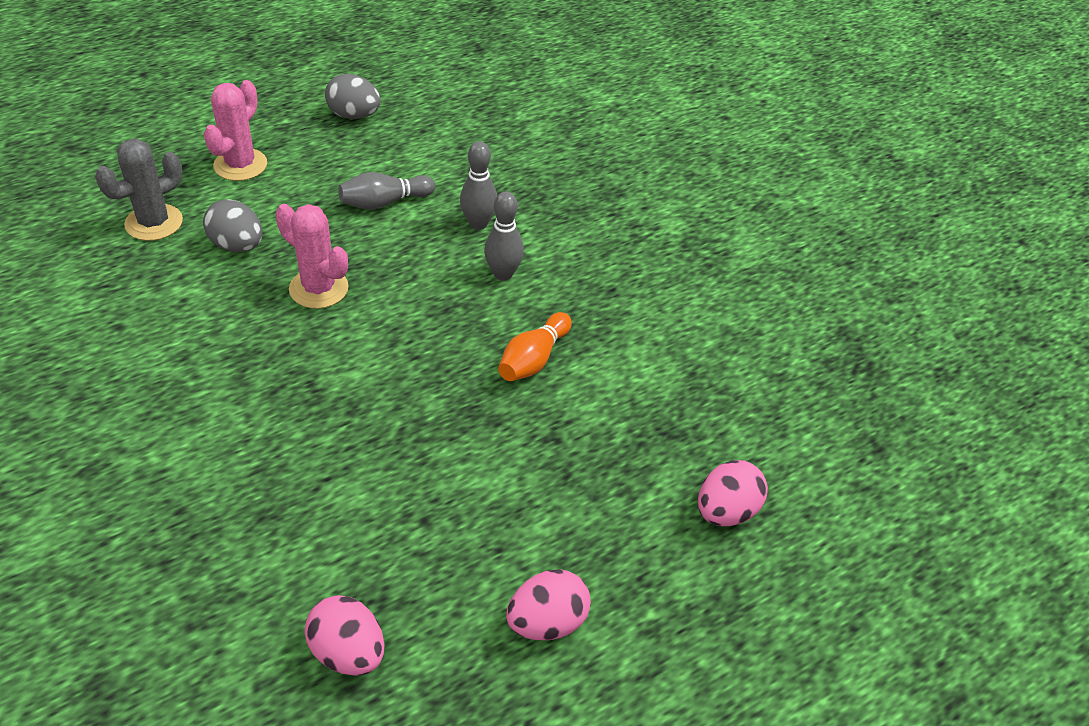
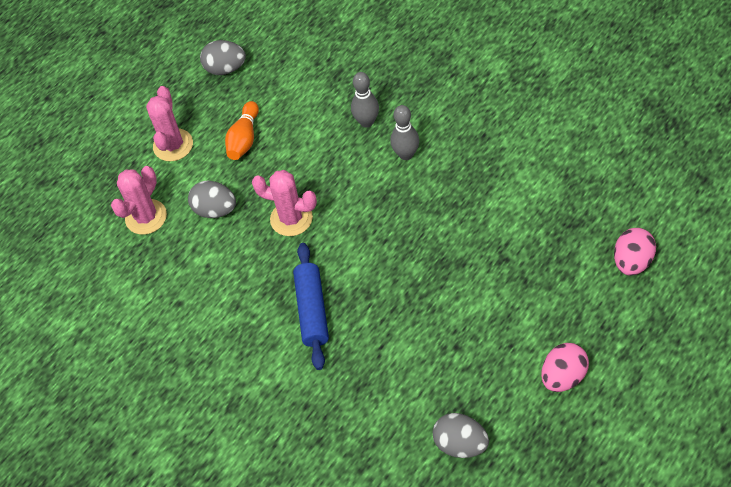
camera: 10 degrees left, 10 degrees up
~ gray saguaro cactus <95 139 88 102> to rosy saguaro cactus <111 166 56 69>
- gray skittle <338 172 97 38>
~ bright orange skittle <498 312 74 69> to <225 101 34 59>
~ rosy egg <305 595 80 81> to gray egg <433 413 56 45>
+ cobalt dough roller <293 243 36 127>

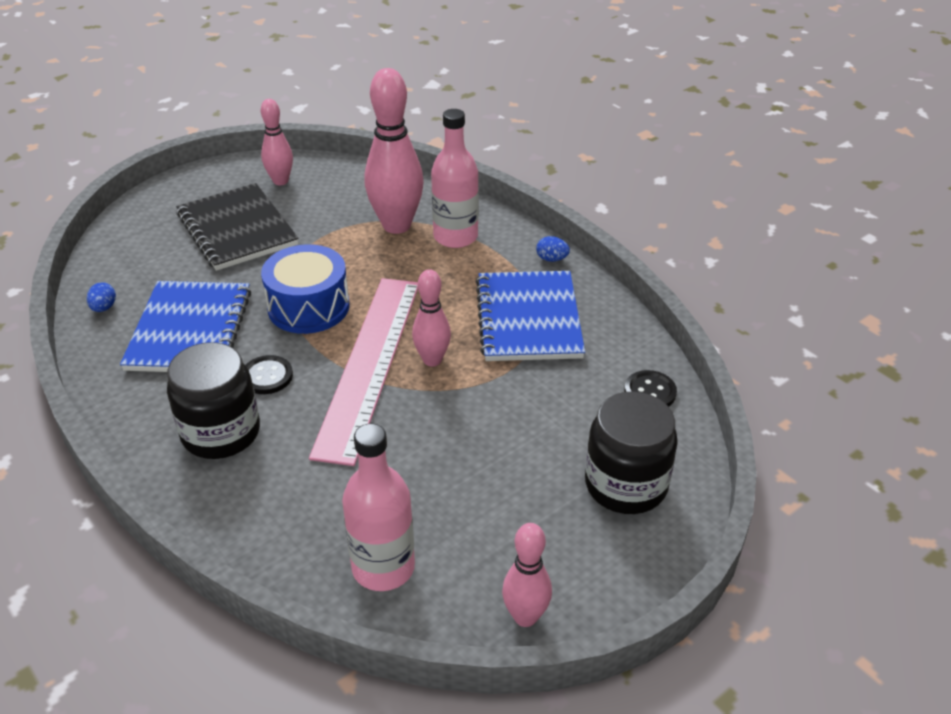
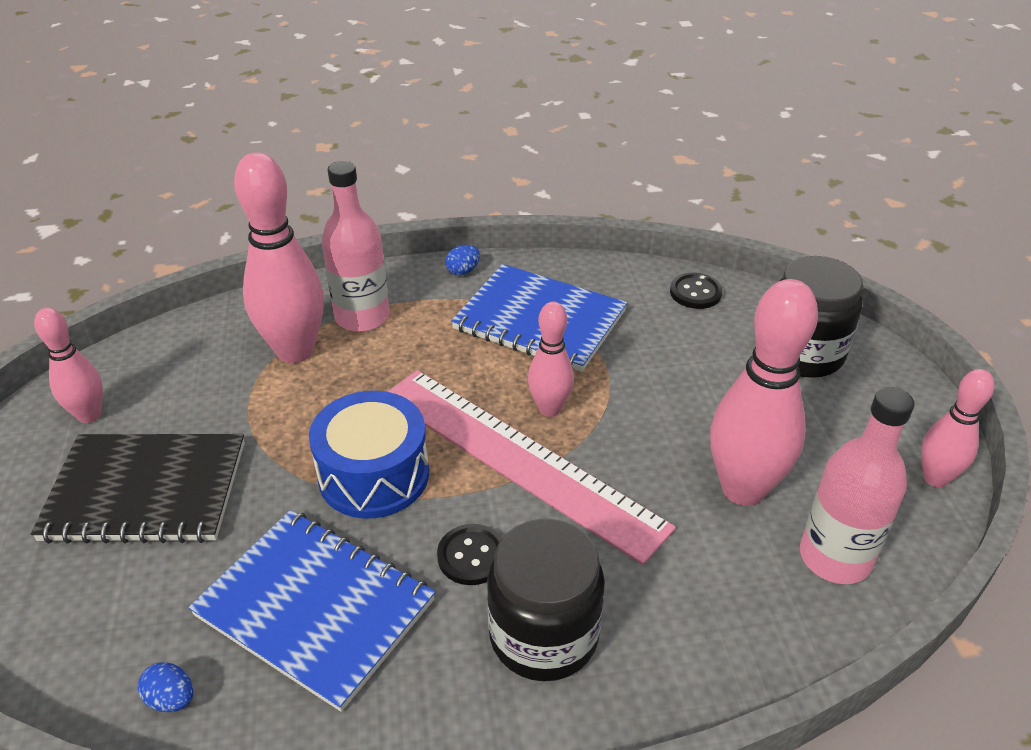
camera: 60 degrees left, 0 degrees up
+ rosy skittle <710 279 108 227>

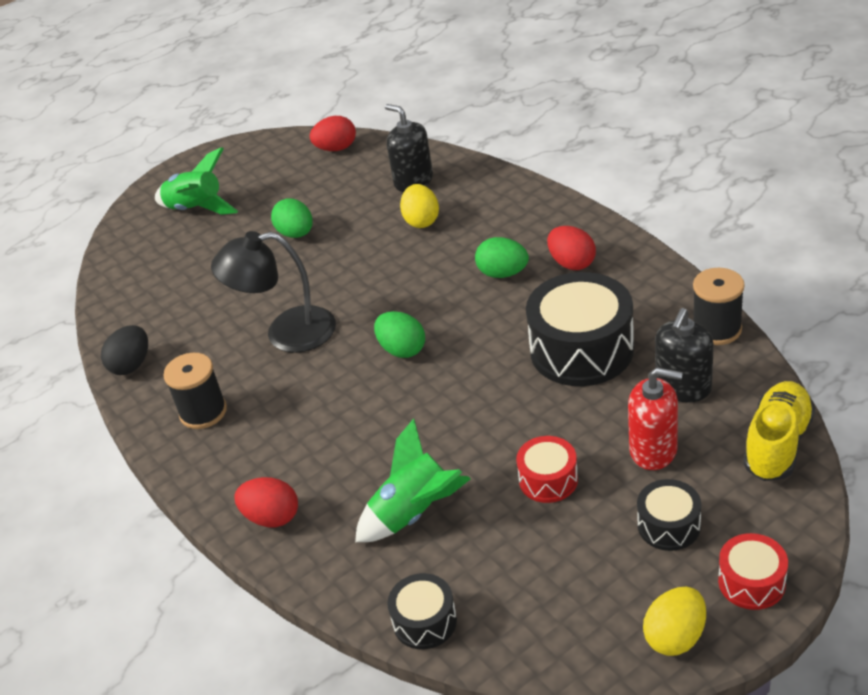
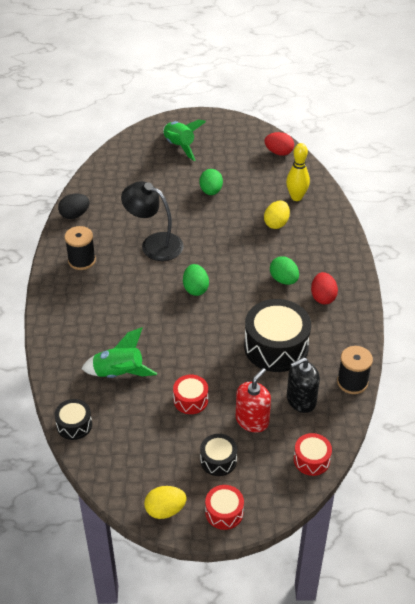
camera: 30 degrees right, 5 degrees up
~ black soap dispenser <385 104 48 88> to golden skittle <286 143 24 58>
~ crimson soap dispenser <628 368 55 102> = <236 368 35 65> 105 degrees counterclockwise
~ golden lace-up shoe <743 381 72 100> to crimson snare drum <294 433 38 43>
- crimson egg <234 477 64 50>

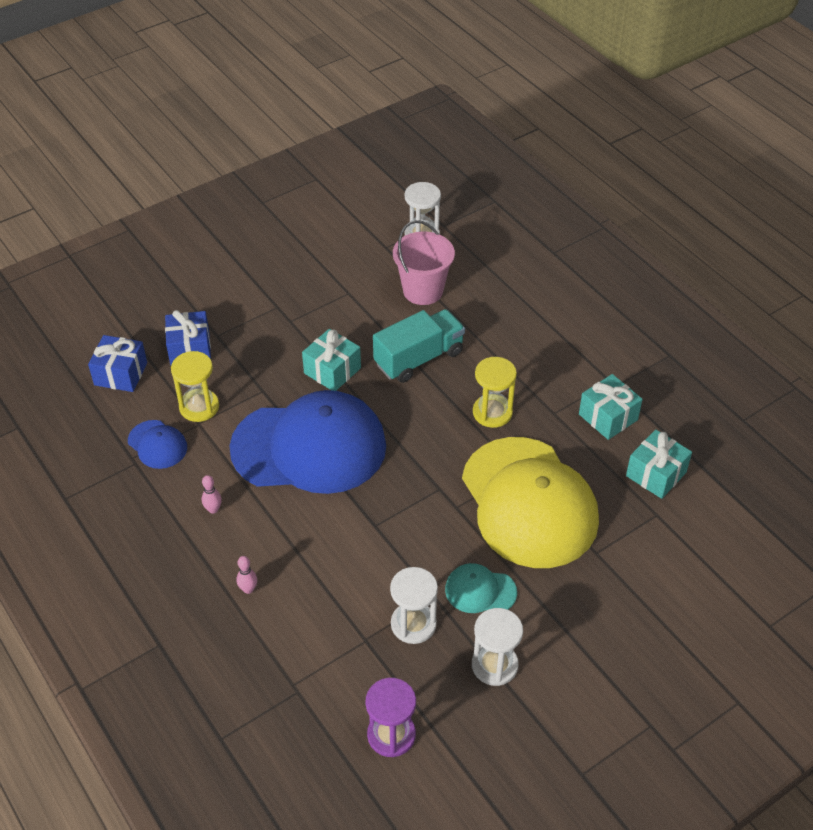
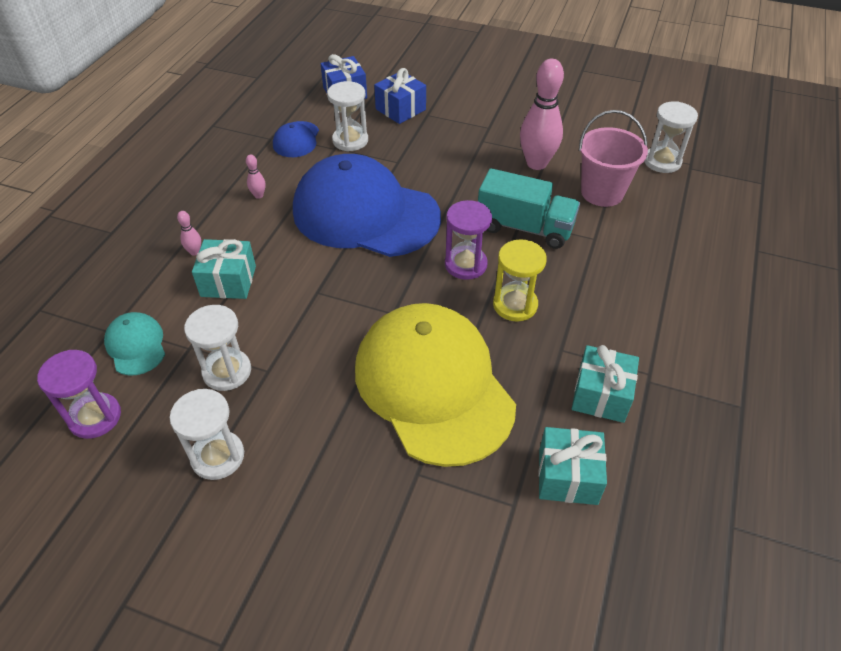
camera: 55 degrees right, 0 degrees up
~ aqua gift <302 329 59 62> to <192 239 64 60>
~ golden sandglass <171 351 48 71> to snow-white sandglass <327 81 41 70>
~ cobalt peaked cap <230 390 156 104> = <293 154 148 103> 150 degrees clockwise
~ golden peaked cap <462 437 137 131> = <355 303 161 164> 120 degrees clockwise
~ aqua peaked cap <445 563 72 50> to <104 312 61 64>
+ rosy skittle <520 59 44 111>
+ violet sandglass <445 200 47 80>

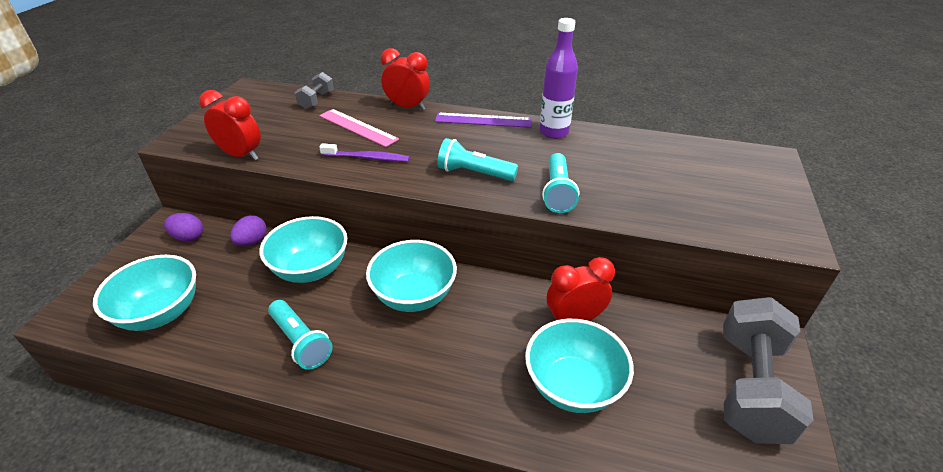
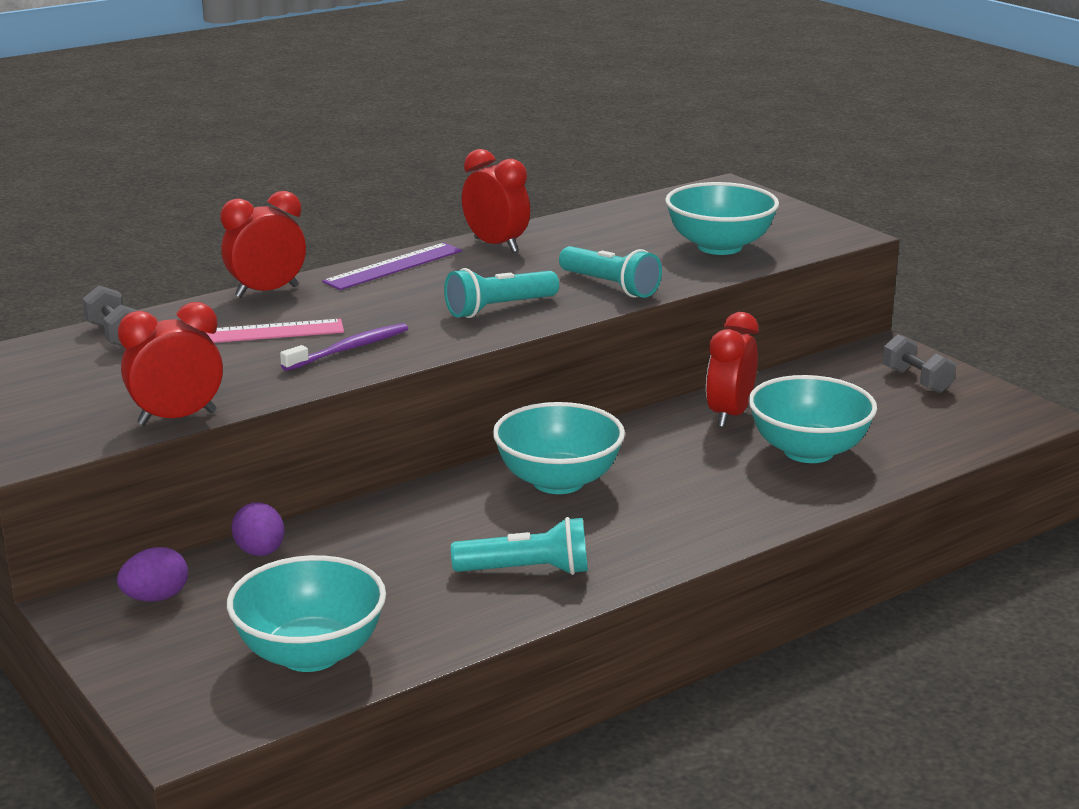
camera: 50 degrees left, 15 degrees down
~ violet flask <540 18 38 121> to crimson clock <462 149 68 104>
~ aqua deep dish <260 216 87 67> to <665 182 114 73>
~ gray dumbbell <723 297 91 147> = <883 334 73 59> x0.49

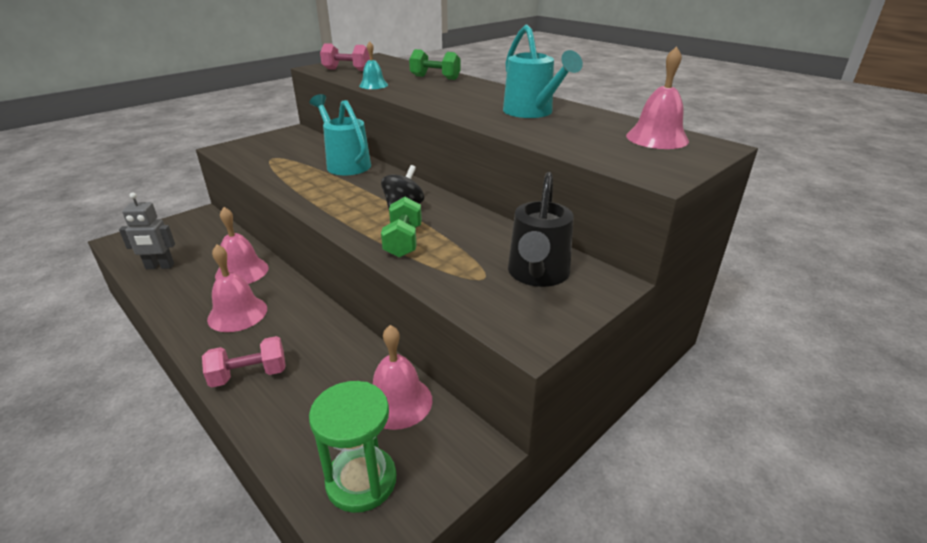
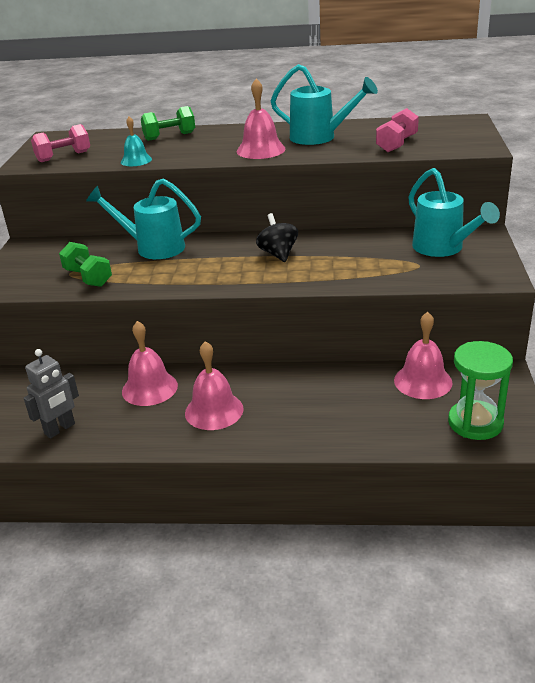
camera: 40 degrees left, 0 degrees up
~ rosy bell <626 46 63 103> to <237 79 48 80>
~ black watering can <508 172 66 115> to aqua watering can <408 168 92 89>
~ emerald dumbbell <381 197 41 61> to <59 242 53 45>
~ rosy dumbbell <202 336 84 51> to <376 108 43 44>

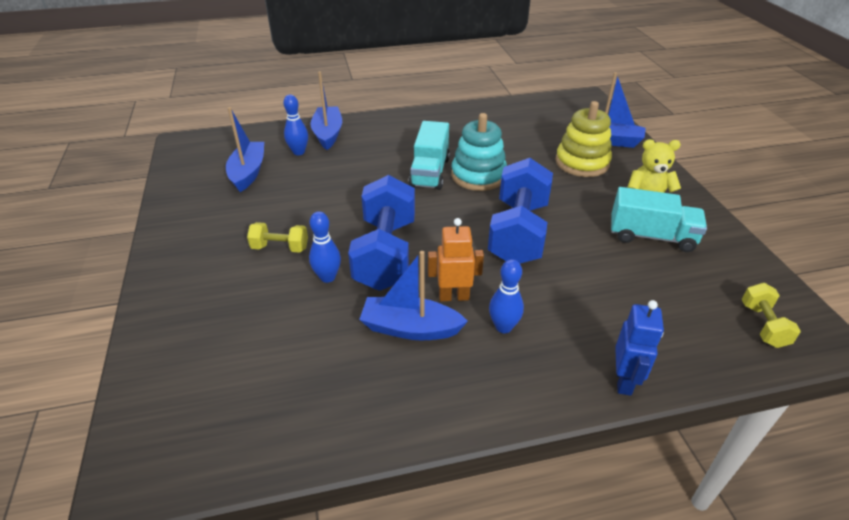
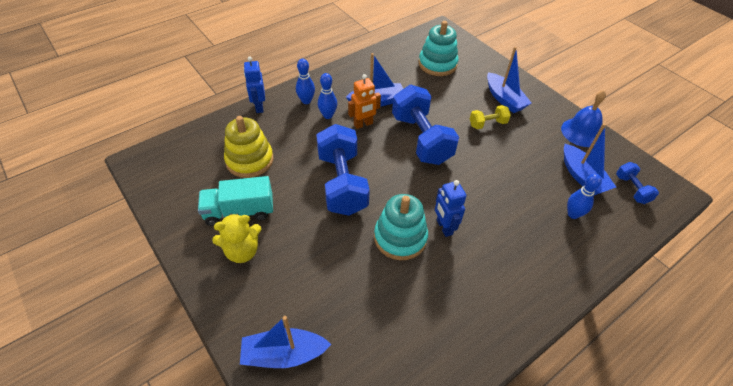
camera: 155 degrees right, 10 degrees up
~ cobalt toy boat <310 71 32 79> to <487 46 45 67>
~ golden stacking rings <556 101 56 76> to <224 116 50 62>
~ aqua truck <409 121 41 69> to cobalt toy robot <435 180 31 57>
~ cobalt skittle <309 211 32 72> to <296 59 19 45>
- golden dumbbell <742 283 59 65>
+ aqua stacking rings <419 21 39 55>
+ cobalt bell <561 90 45 57>
+ cobalt dumbbell <616 162 43 42>

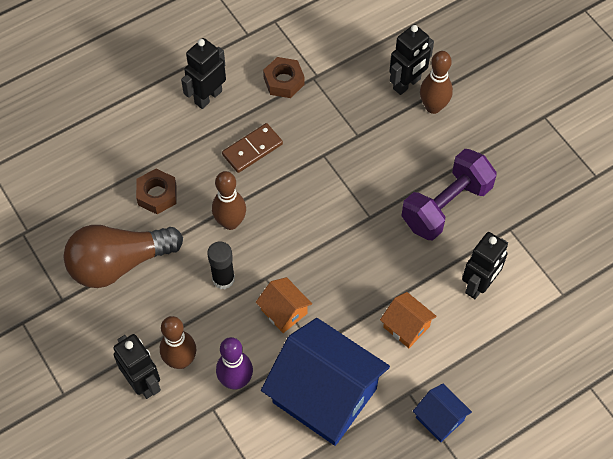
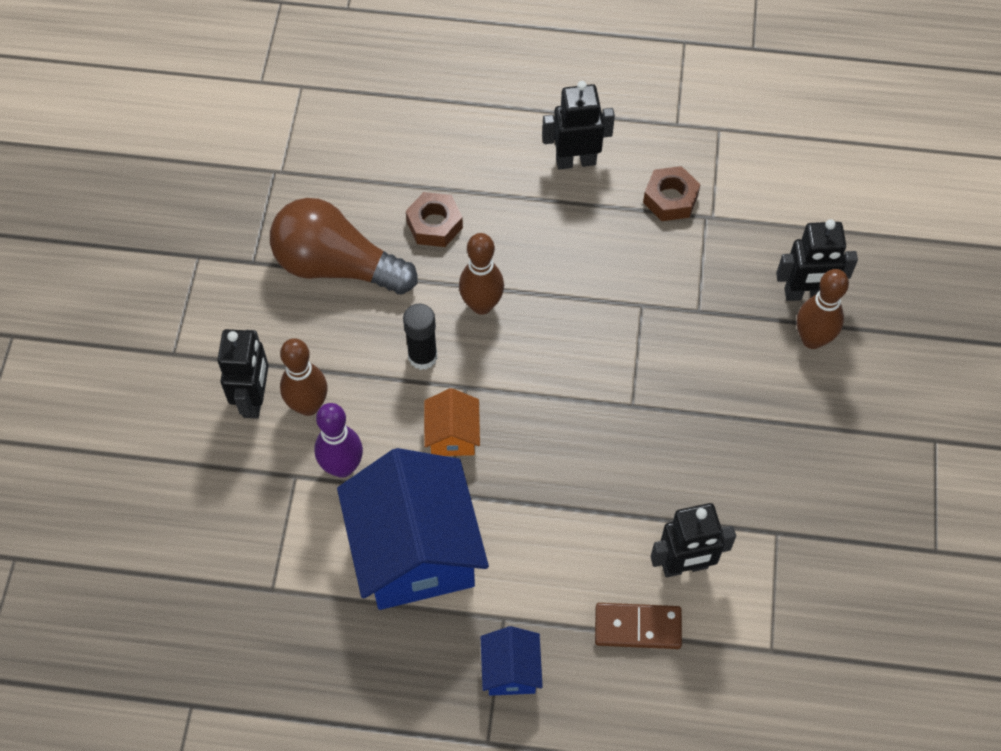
camera: 40 degrees right, 0 degrees up
~ dark brown domino <222 123 61 50> to <595 603 87 46>
- violet dumbbell <401 149 96 92>
- bright orange cottage <380 292 57 56>

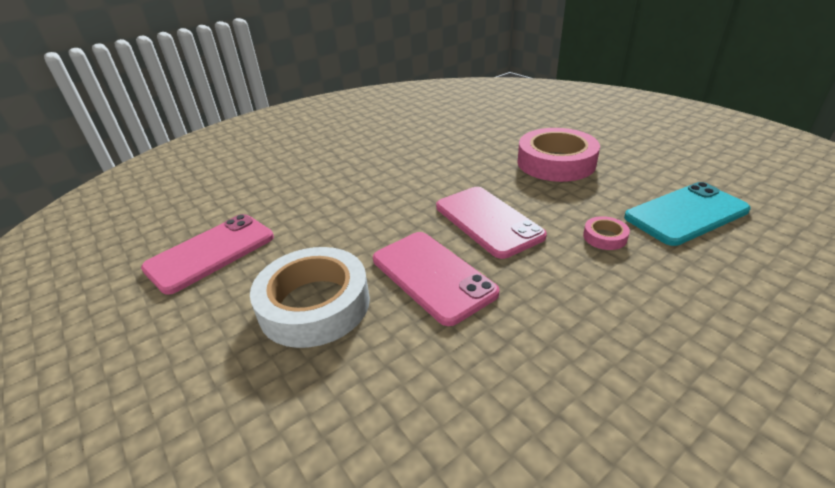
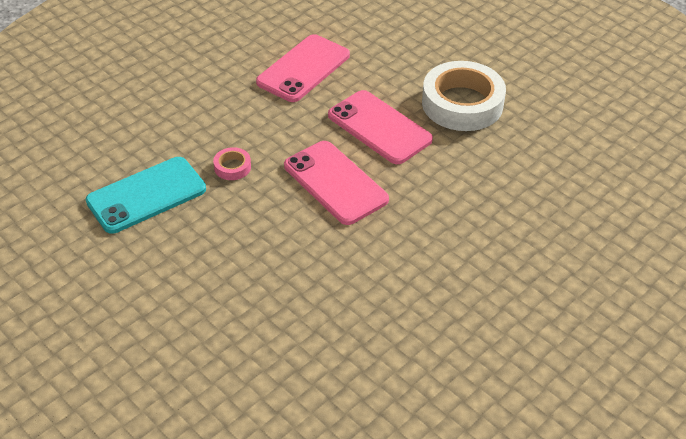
camera: 170 degrees right, 10 degrees up
- rosy tape <517 128 83 54>
~ rosy phone <141 214 133 81> to <256 34 94 68>

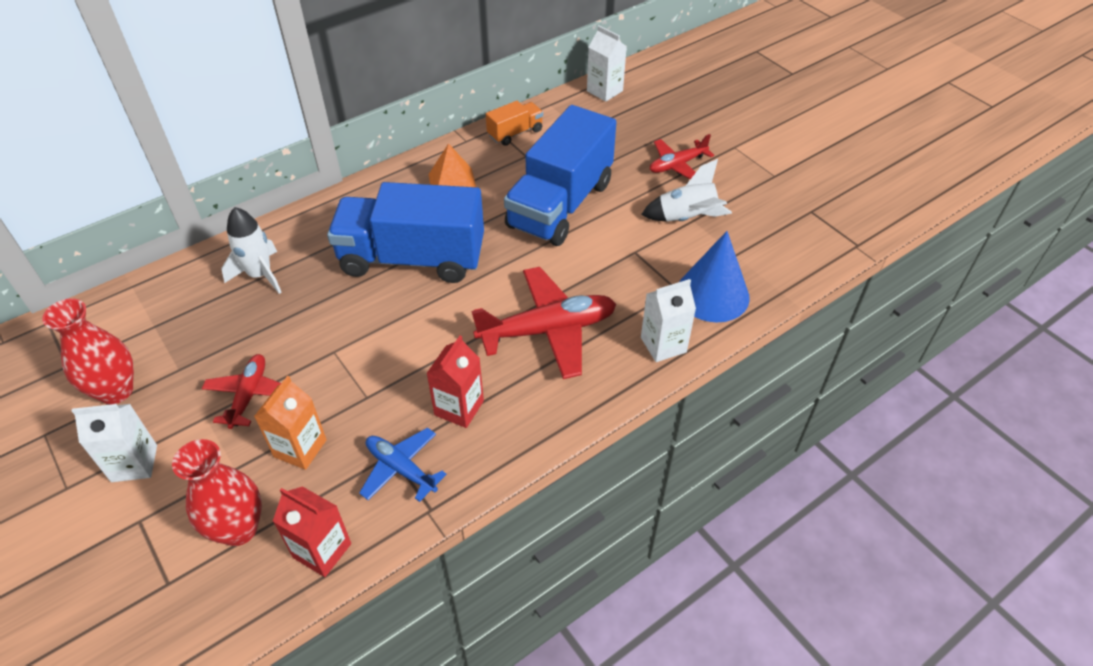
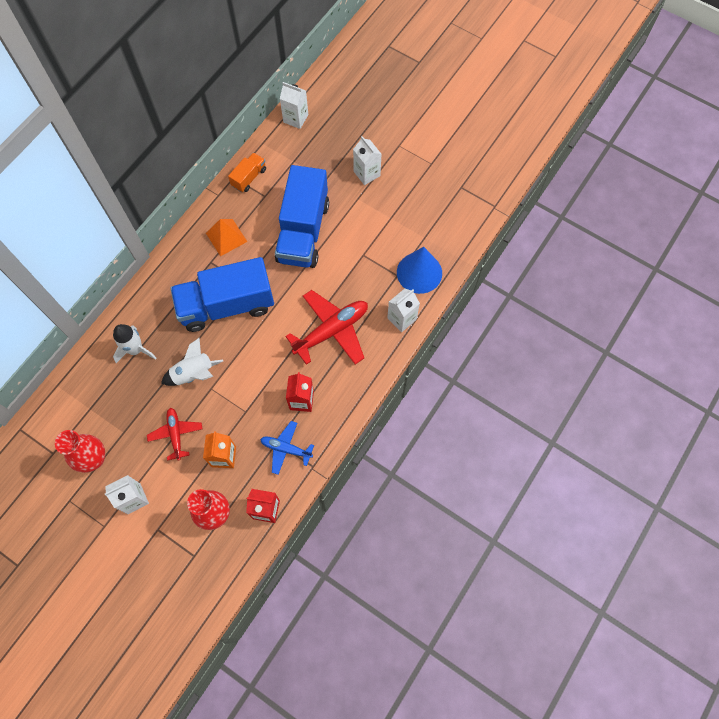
camera: 20 degrees left, 20 degrees up
~ crimson aeroplane <650 134 64 45> to snow-white juice carton <353 136 28 49>
~ snow-white rocket <641 159 91 63> to <161 338 62 48>

